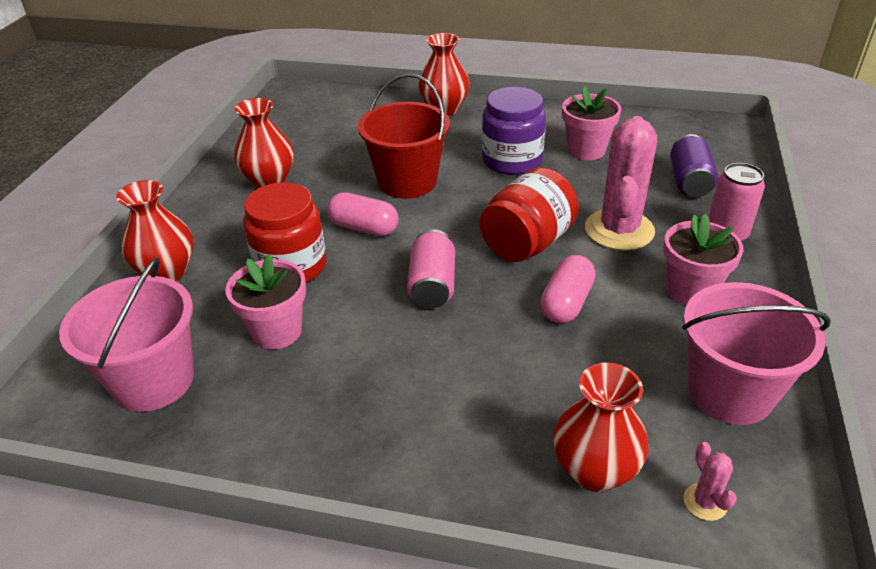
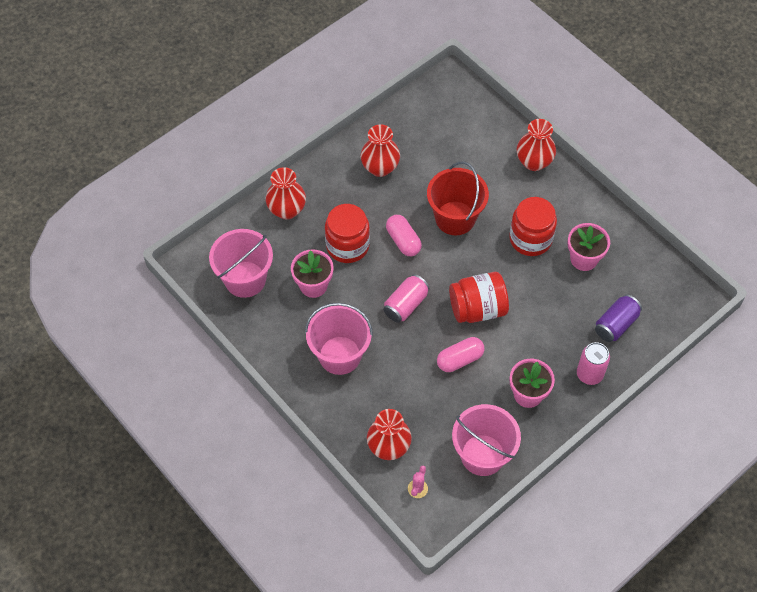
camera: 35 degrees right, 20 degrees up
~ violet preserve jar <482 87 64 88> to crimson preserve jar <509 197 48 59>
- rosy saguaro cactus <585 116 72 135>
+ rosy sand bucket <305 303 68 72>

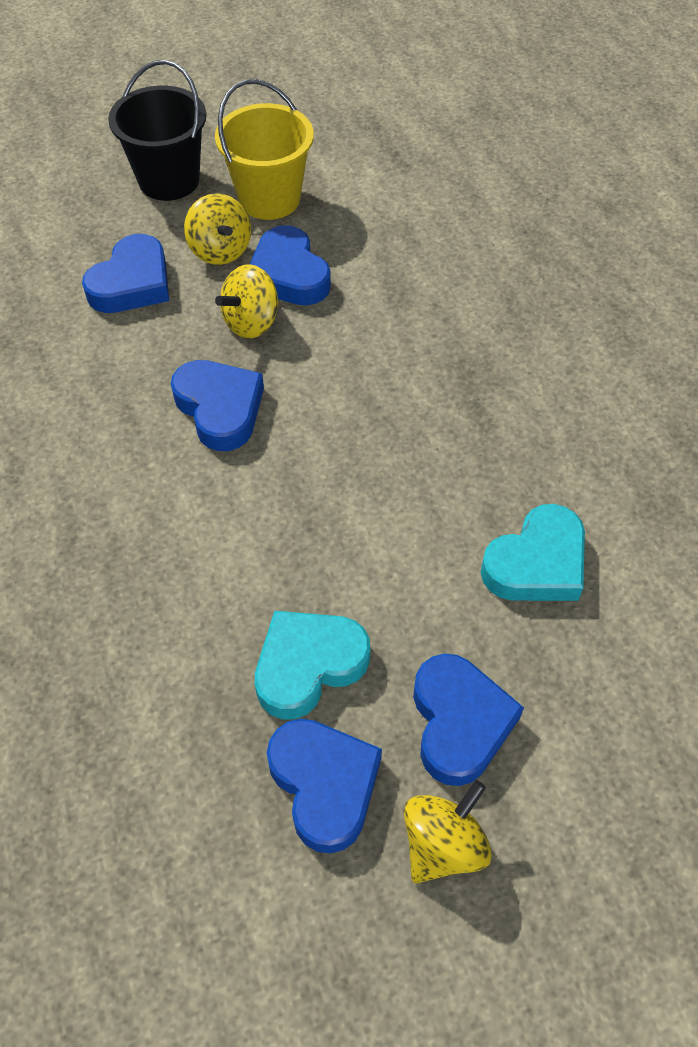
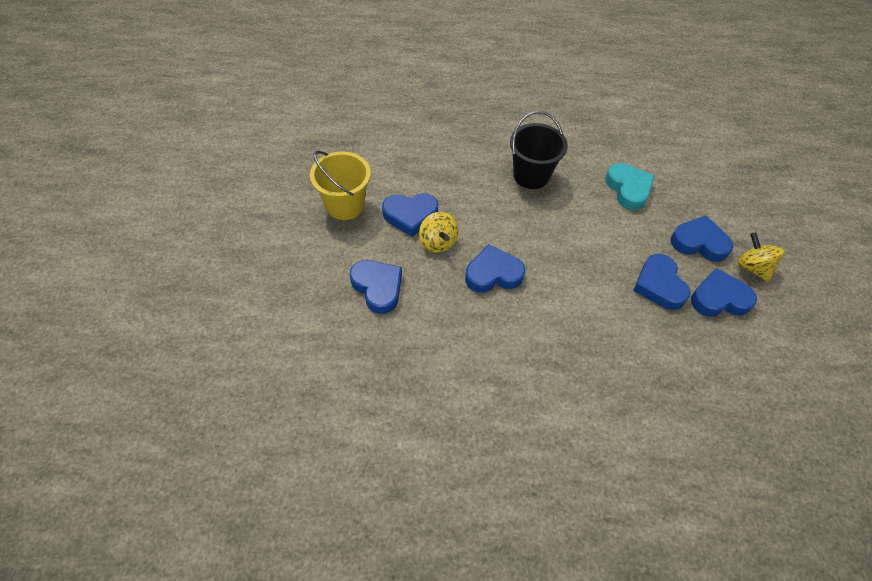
camera: 70 degrees left, 0 degrees up
~ black sand bucket <108 60 98 141> to <510 111 58 78>
- golden whirligig <184 193 67 72>
~ aqua heart shape <255 611 115 108> to cobalt heart shape <633 254 58 56>

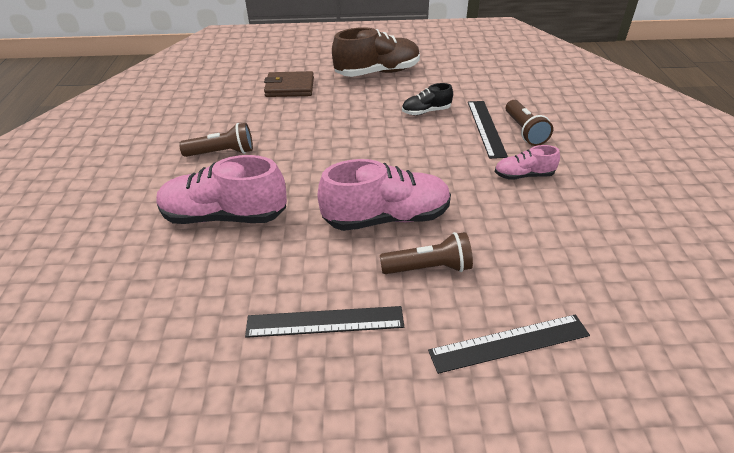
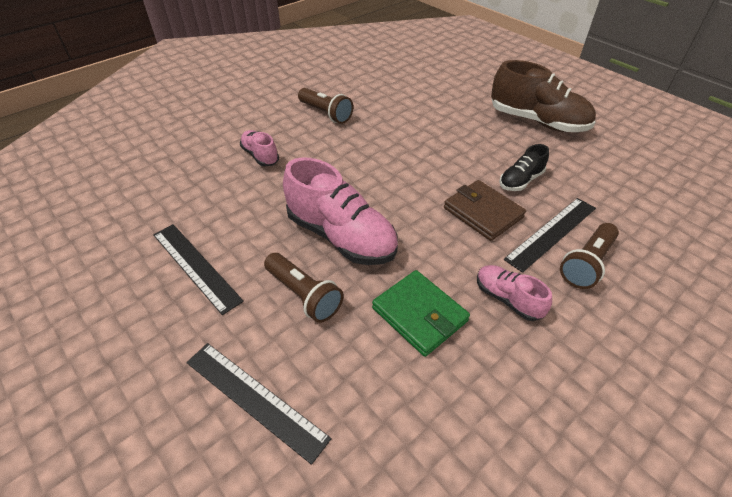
camera: 50 degrees right, 5 degrees up
~ dark brown wallet <264 71 50 26> to <444 180 82 61>
~ black lace-up shoe <402 83 51 32> = <499 144 50 47> 75 degrees counterclockwise
~ rosy lace-up shoe <156 155 131 69> = <240 130 39 36> x0.52
+ emerald wallet <372 270 98 87>

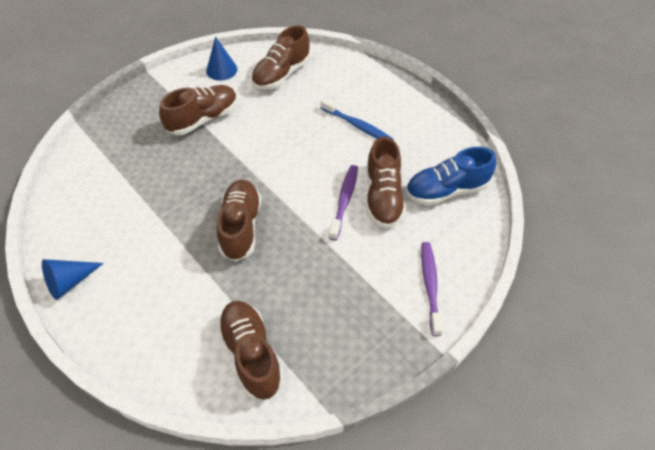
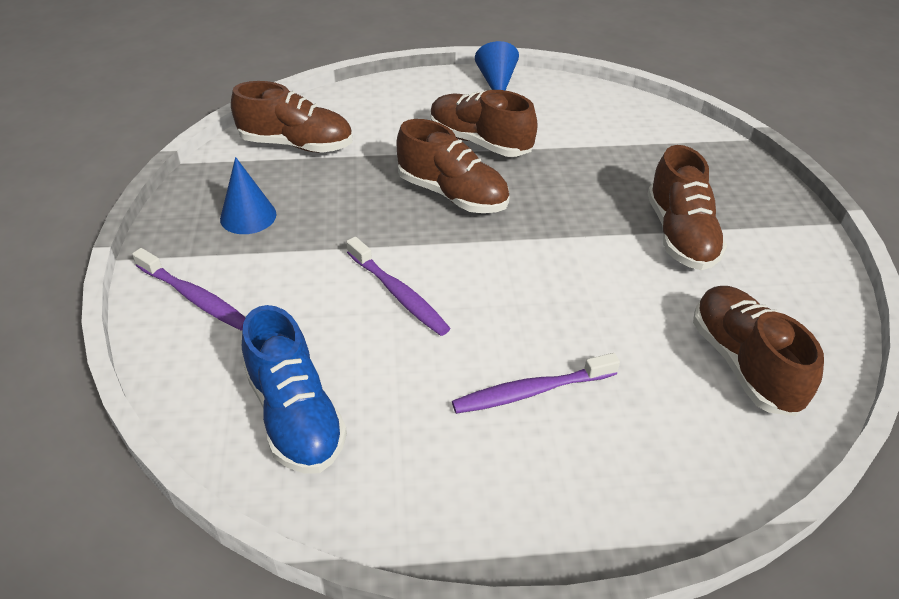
camera: 125 degrees right, 10 degrees down
~ cobalt solid cone <206 36 31 45> to <220 157 57 77>
~ cobalt tooth brush <320 98 74 42> to violet tooth brush <452 353 168 61>
~ dark brown lace-up shoe <366 137 40 91> to <430 90 108 67>
~ cobalt lace-up shoe <406 147 90 59> = <242 305 105 169> 135 degrees clockwise

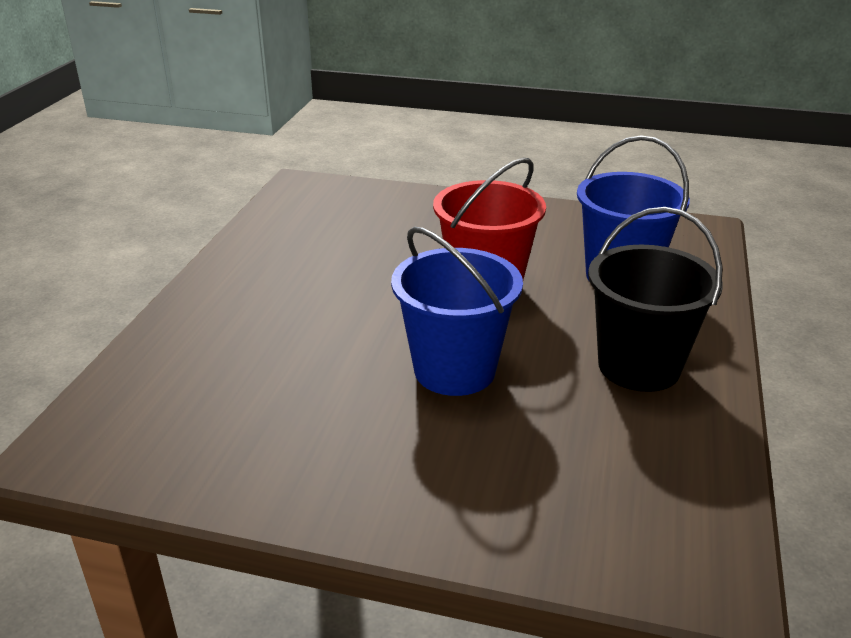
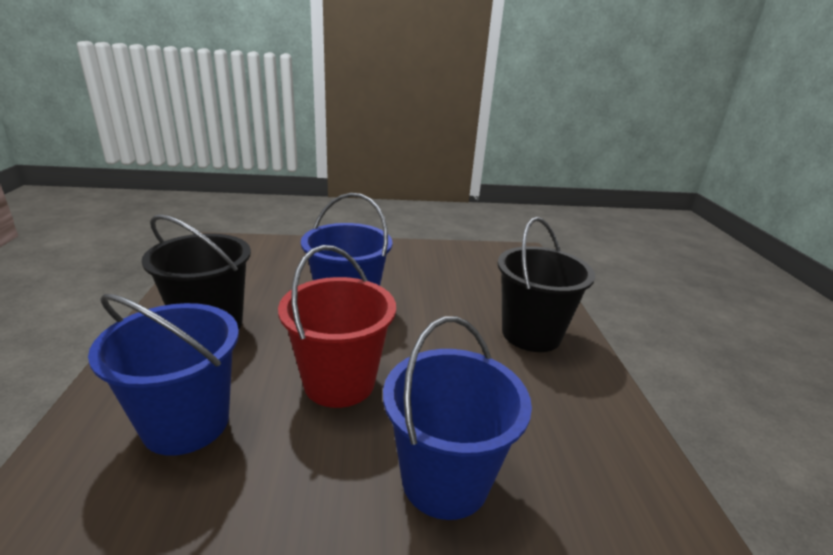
camera: 160 degrees right, 5 degrees down
+ black sand bucket <497 217 98 135>
+ cobalt sand bucket <383 316 149 204>

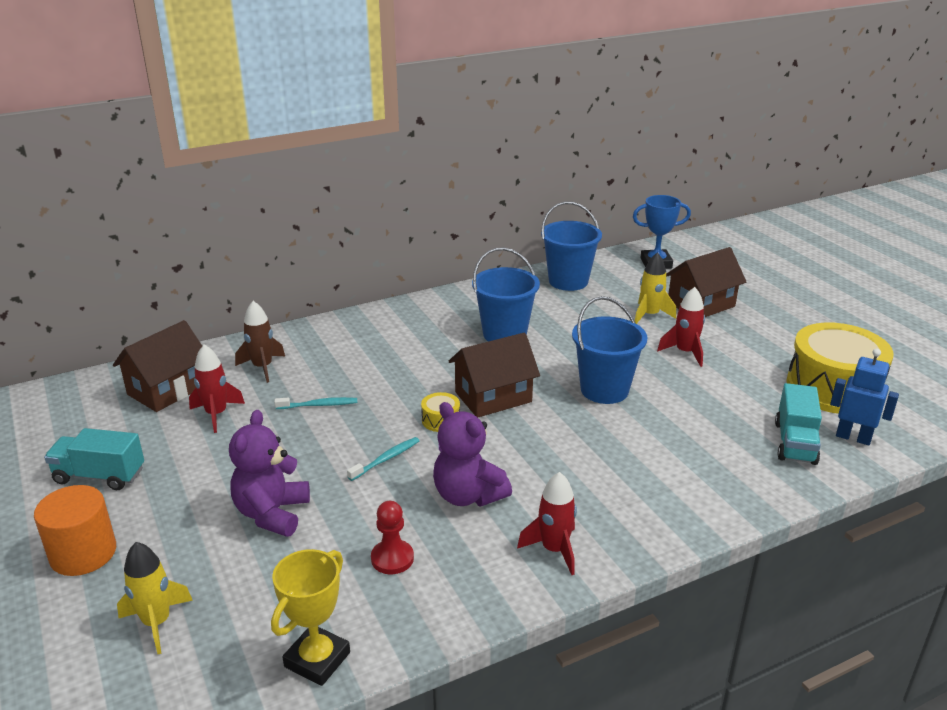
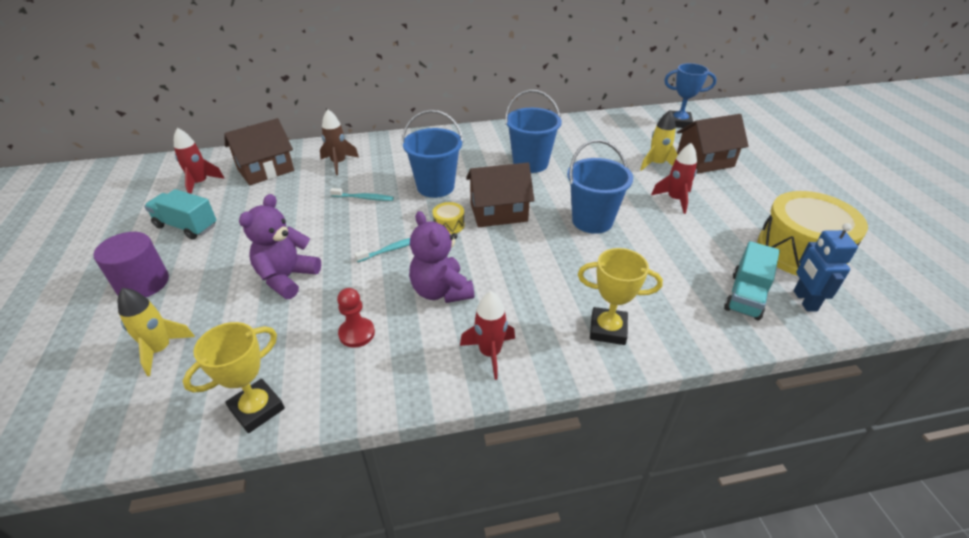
camera: 15 degrees right, 10 degrees up
~ cobalt sand bucket <541 202 61 89> to <402 110 61 88>
~ crimson rocket <189 344 56 89> to <174 128 51 66>
~ cobalt toy robot <830 349 69 96> = <793 223 65 89> 135 degrees counterclockwise
~ bright orange cylinder shape <34 485 82 91> to violet cylinder shape <94 232 75 65>
+ golden trophy <578 248 85 97>

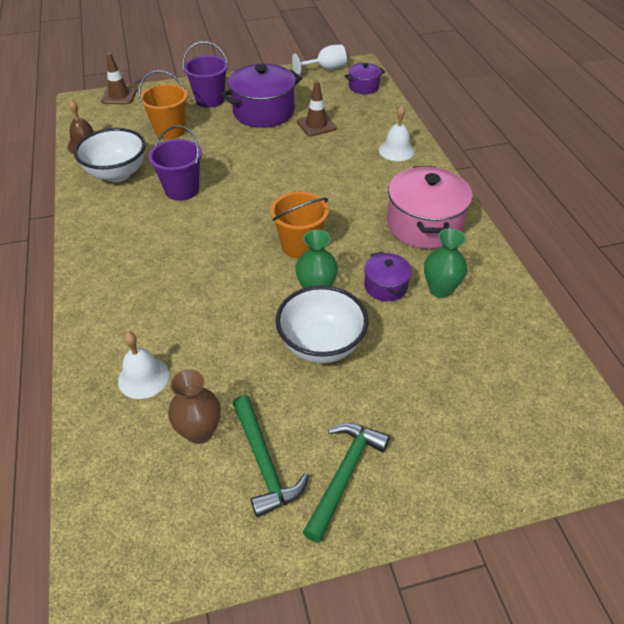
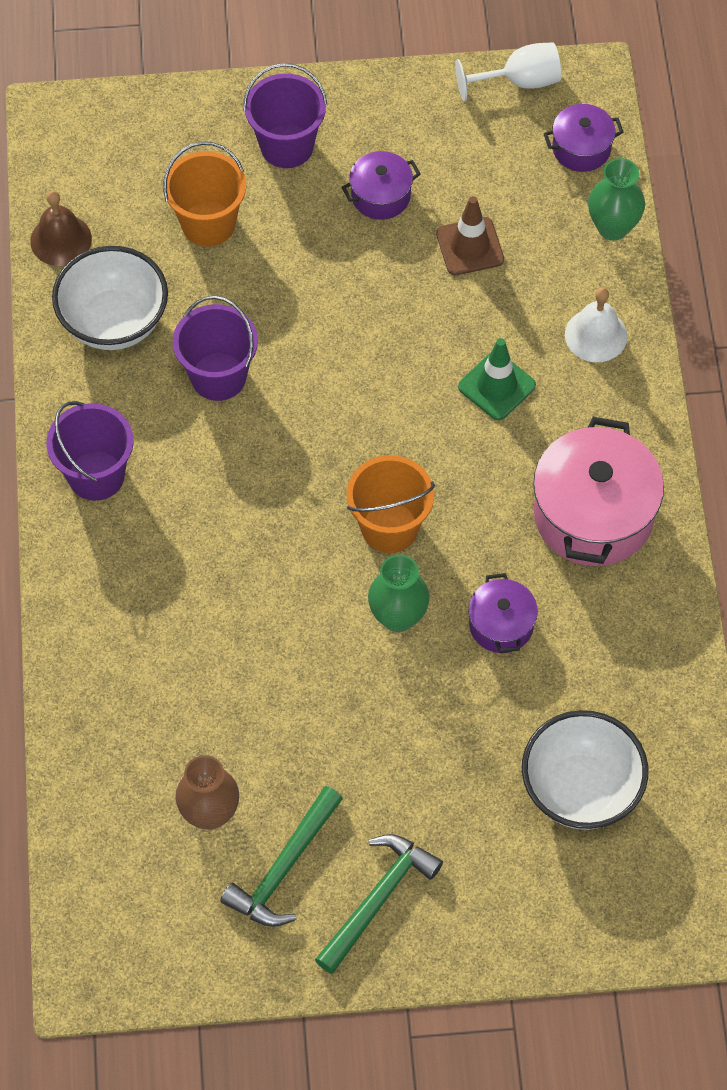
camera: 10 degrees right, 15 degrees up
- dark brown road cone <101 53 36 51>
~ violet stockpot <221 64 81 64> = <341 151 80 69> x0.53
~ emerald tall vase <424 228 43 70> to <588 158 57 82>
~ snow-white deep dish <276 285 92 78> to <522 710 126 120>
- snow-white bell <118 332 51 67>
~ emerald claw hammer <233 395 76 122> = <220 786 123 141> 45 degrees clockwise
+ emerald road cone <458 338 78 82>
+ violet sand bucket <46 401 88 100>

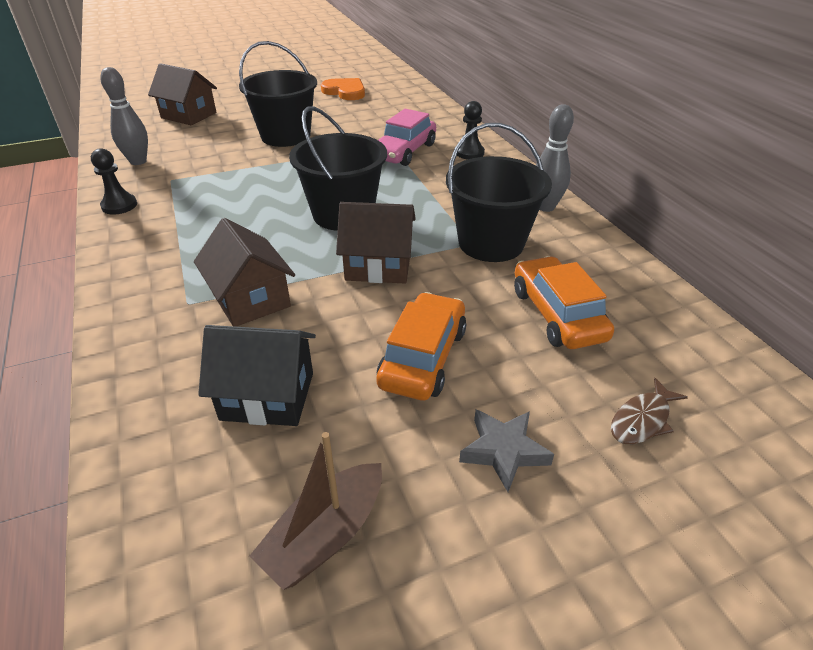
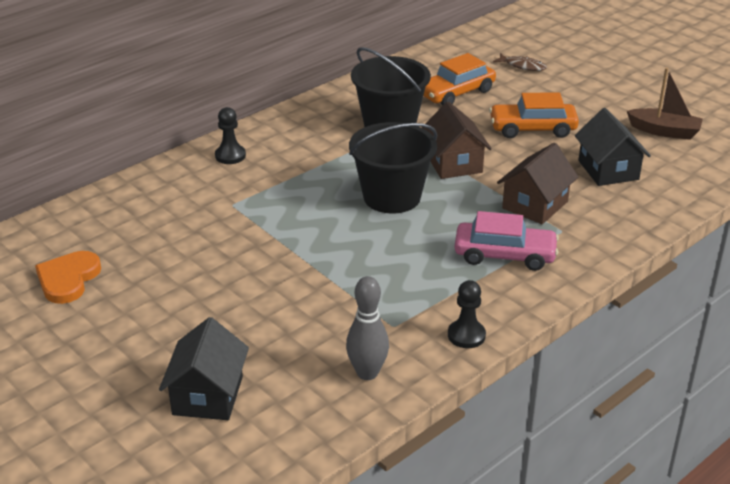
camera: 110 degrees left, 5 degrees down
- black sand bucket <239 41 78 106>
~ dark brown cottage <148 63 69 62> to black cottage <159 317 90 103>
- gray skittle <536 104 38 108>
~ rosy toy car <378 109 58 57> to <455 211 104 60>
- gray five-pointed star <459 410 95 82>

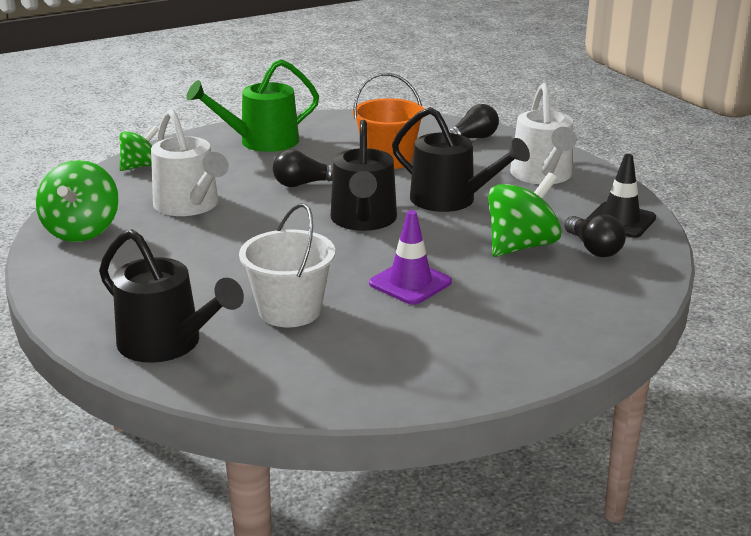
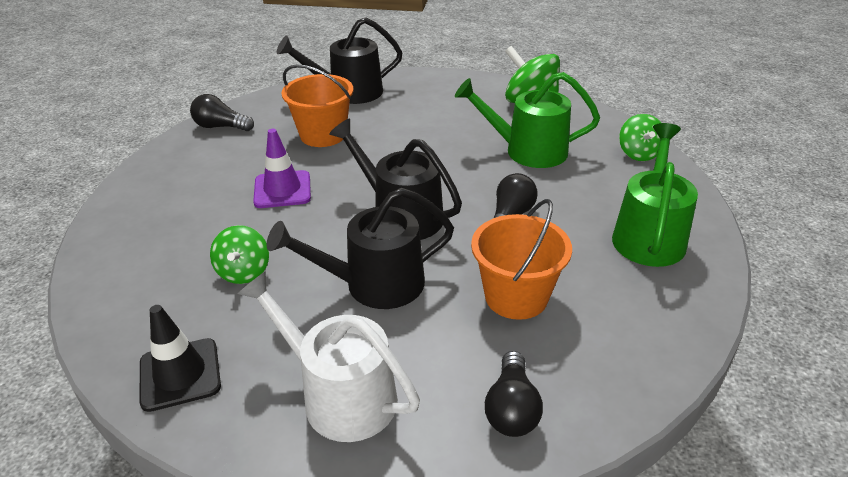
camera: 130 degrees right, 10 degrees up
~ snow-white watering can <151 109 78 107> to emerald watering can <455 72 145 96>
~ emerald whirligig <488 173 74 84> = <210 225 59 59> x0.64
~ snow-white sand bucket <239 203 96 124> to bright orange sand bucket <281 64 73 83>
~ black light bulb <564 215 62 42> to <190 94 64 37>

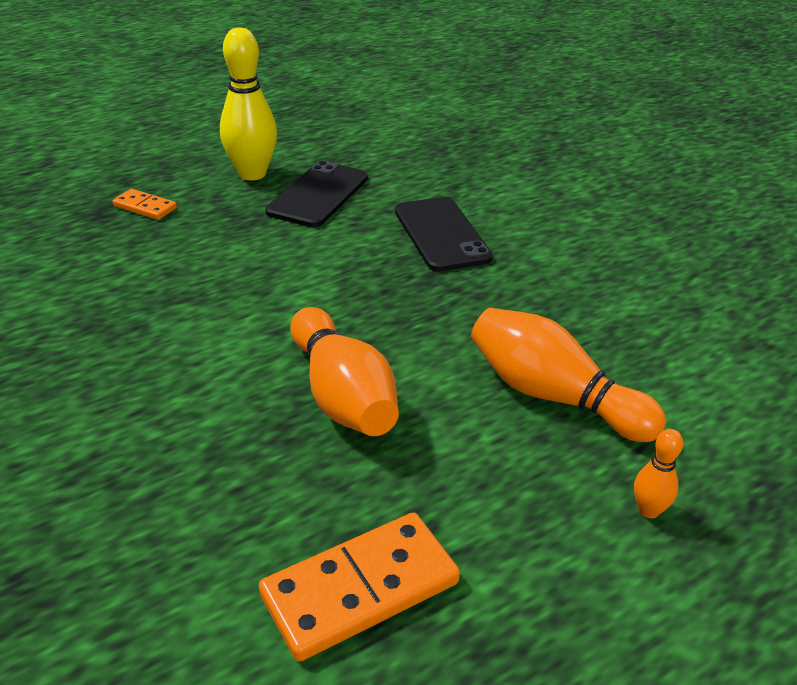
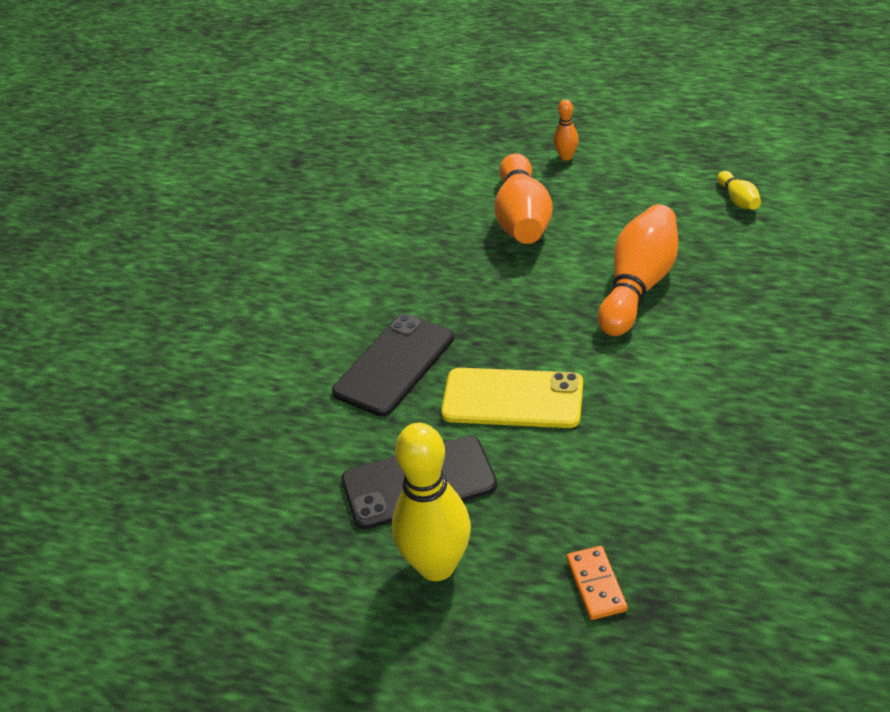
camera: 125 degrees left, 5 degrees up
~ bright orange domino <259 512 201 150> to golden skittle <717 171 44 39>
+ golden phone <441 368 142 60>

